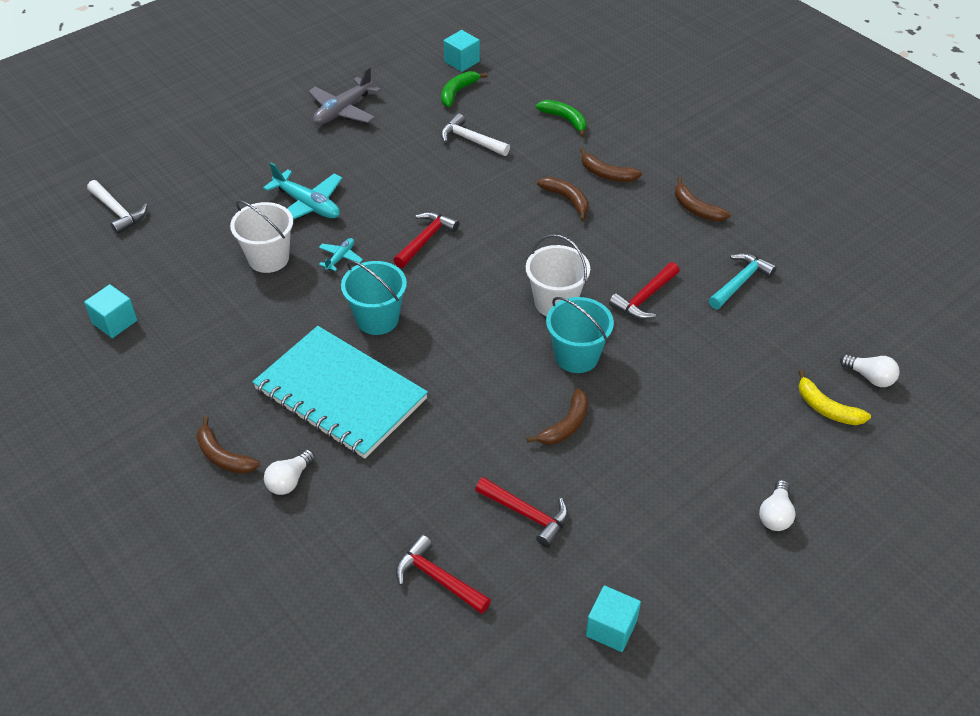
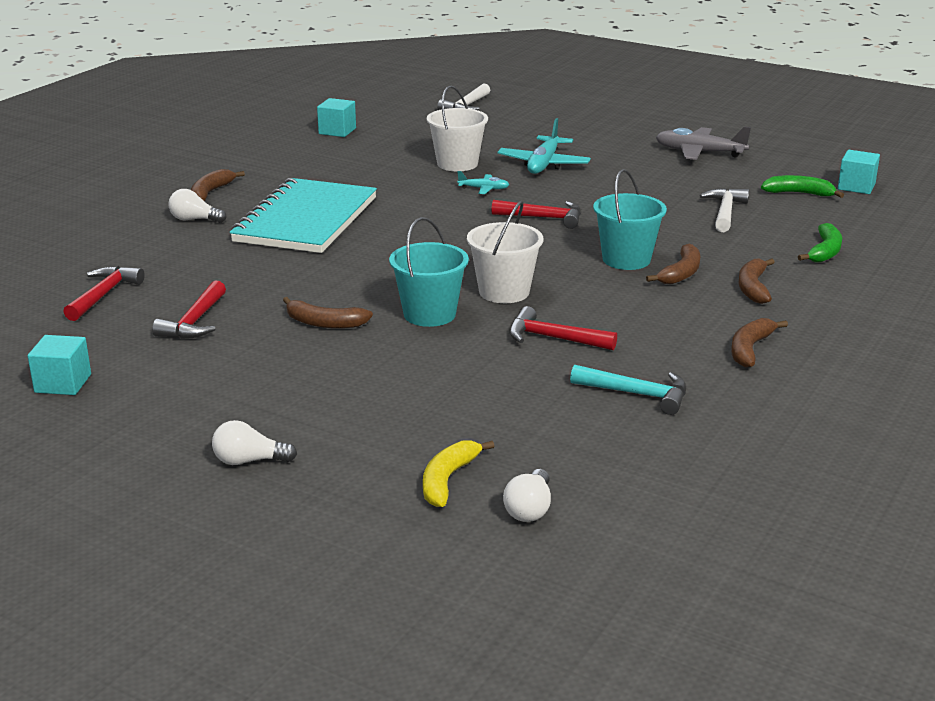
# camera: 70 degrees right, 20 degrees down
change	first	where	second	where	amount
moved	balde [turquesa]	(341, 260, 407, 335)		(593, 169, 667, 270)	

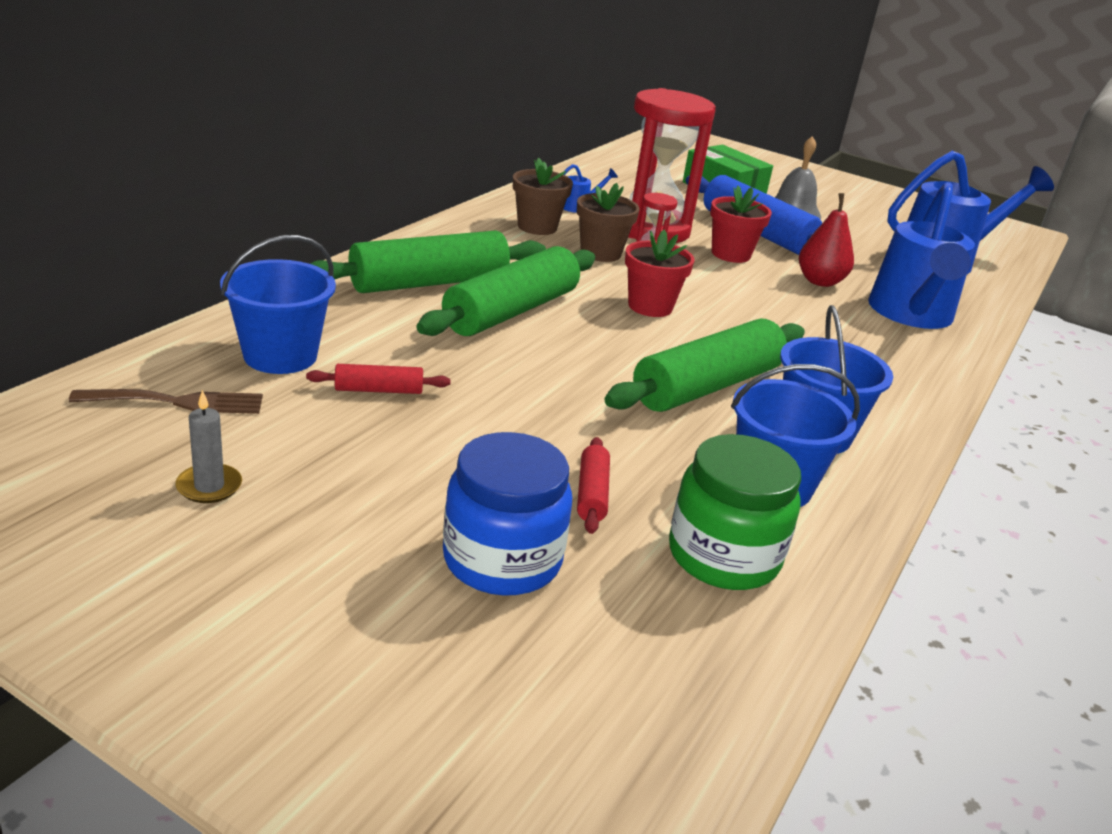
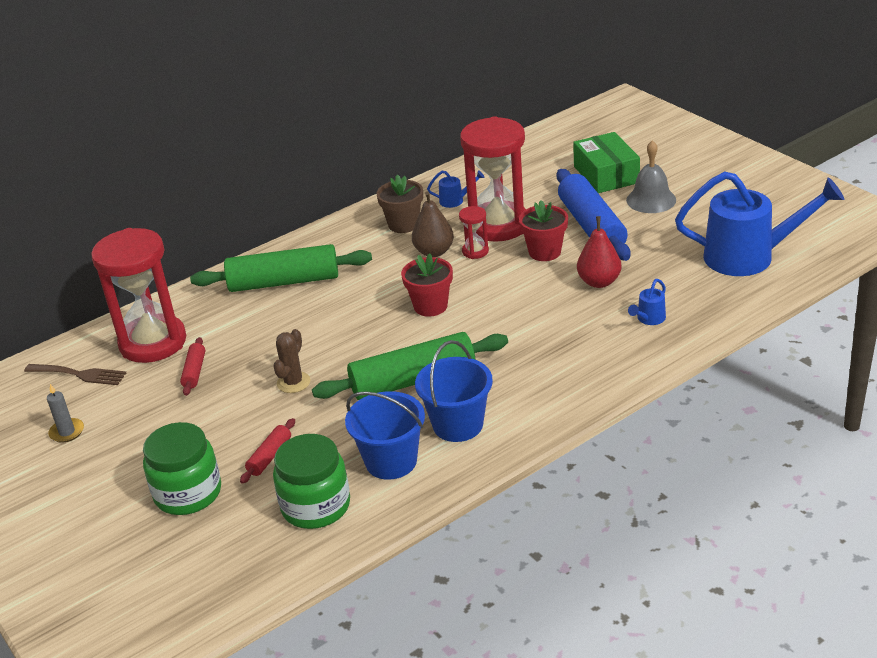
# camera: 30 degrees right, 5 degrees up
change	first	where	second	where	amount
resized	regadera [azul]	(868, 182, 975, 329)		(628, 279, 666, 325)	x0.40
replaced	maceta [marrón]	(577, 183, 639, 262)	pera [marrón]	(412, 191, 454, 257)	
replaced	balde [azul]	(220, 235, 336, 374)	reloj de arena [rojo]	(91, 228, 186, 363)	
removed	rodillo [verde]	(417, 246, 595, 336)			
turned	rodillo [rojo]	(306, 364, 451, 394)		(180, 337, 205, 396)	75 degrees clockwise
recoloured	tarro [azul]	(443, 432, 572, 596)	tarro [verde]	(143, 422, 221, 515)	
added			cactus [marrón]	(273, 329, 310, 393)	

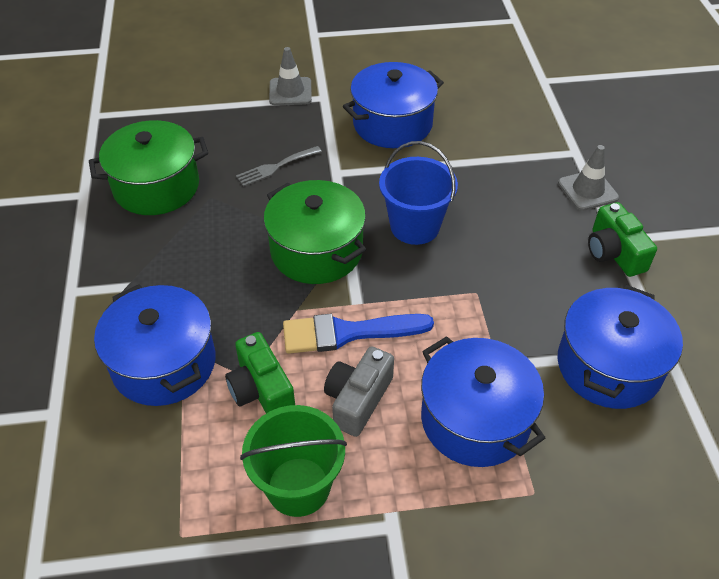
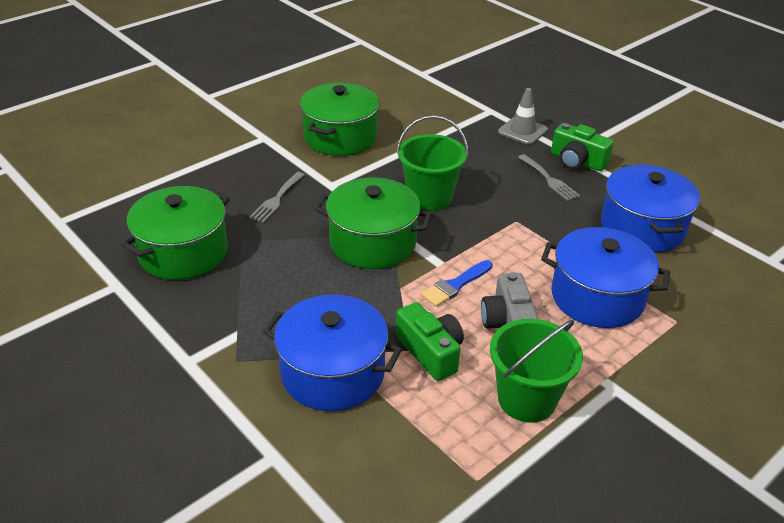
# camera: 35 degrees left, 10 degrees down
change	first	where	second	where	amount
removed	cono de tráfico [gris]	(269, 47, 312, 105)			
recoloured	olla [azul]	(343, 62, 444, 148)	olla [verde]	(300, 82, 380, 156)	
recoloured	balde [azul]	(379, 141, 458, 245)	balde [verde]	(397, 115, 468, 211)	
resized	pincel [azul]	(283, 314, 434, 354)		(421, 260, 492, 307)	x0.65
turned	cámara [verde]	(225, 332, 295, 413)		(396, 302, 464, 381)	150 degrees counterclockwise
added			tenedor [gris]	(518, 154, 580, 201)	

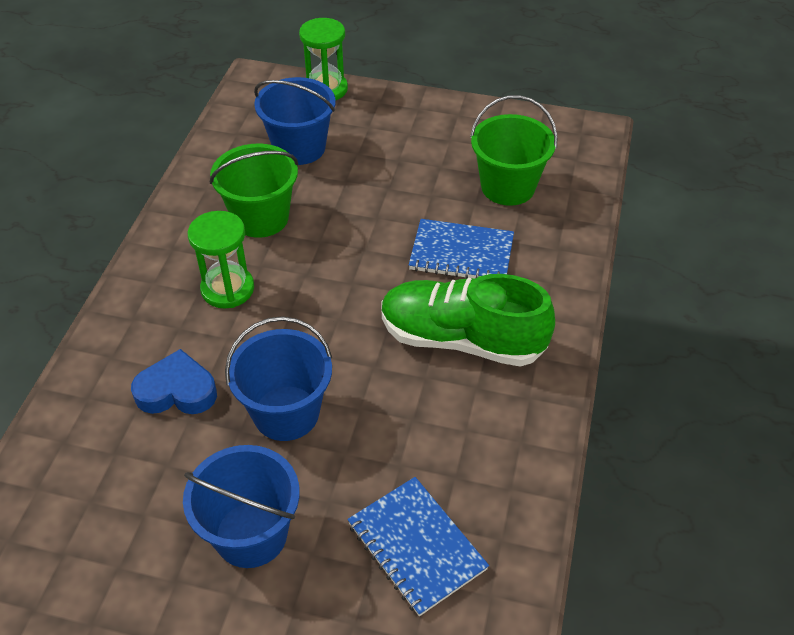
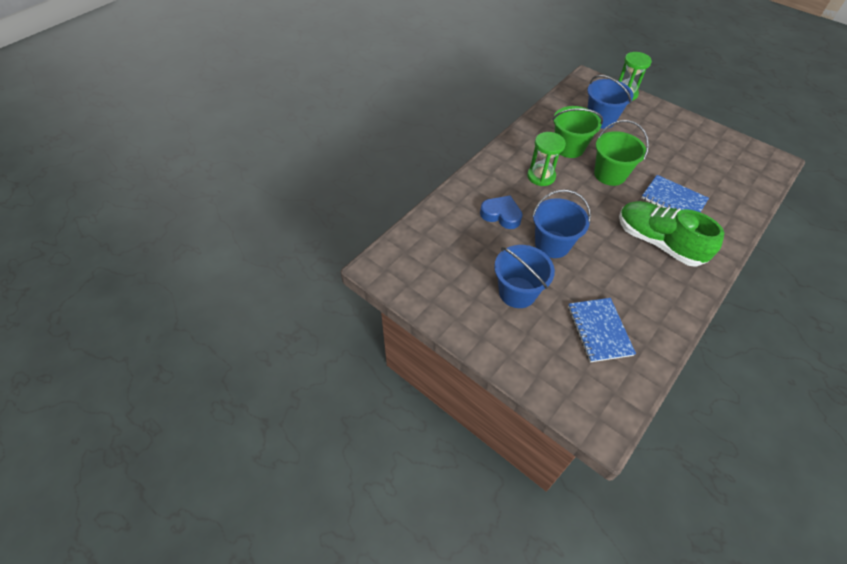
# camera: 25 degrees right, 5 degrees up
change	first	where	second	where	amount
moved	balde [verde]	(470, 95, 557, 206)		(594, 120, 649, 186)	

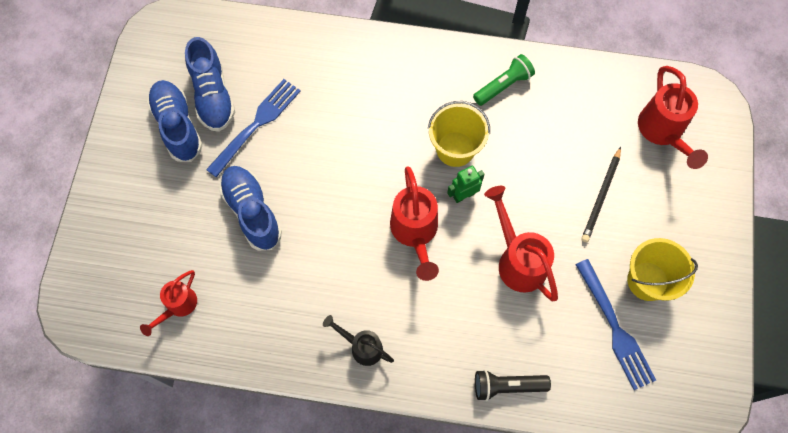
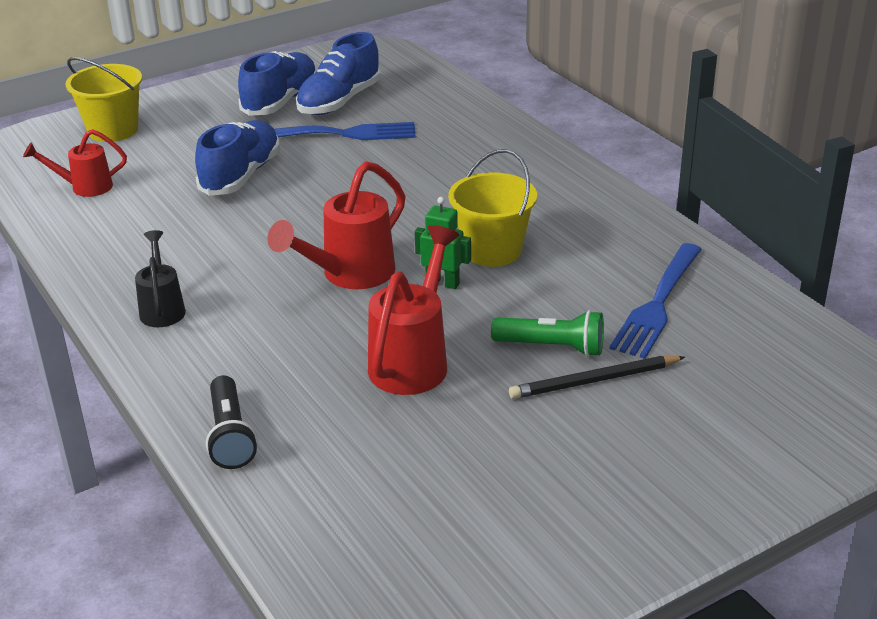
# camera: 50 degrees right, 35 degrees down
change	first	where	second	where	amount
moved	lámpara de mano [verde]	(473, 54, 535, 106)		(491, 310, 604, 357)	
removed	regadera [rojo]	(638, 66, 708, 169)			
moved	balde [amarillo]	(627, 238, 698, 301)		(66, 57, 142, 142)	
moved	tenedor [azul]	(575, 259, 656, 390)		(610, 243, 702, 359)	
turned	lámpara de mano [negro]	(475, 370, 551, 401)		(206, 375, 258, 469)	150 degrees counterclockwise

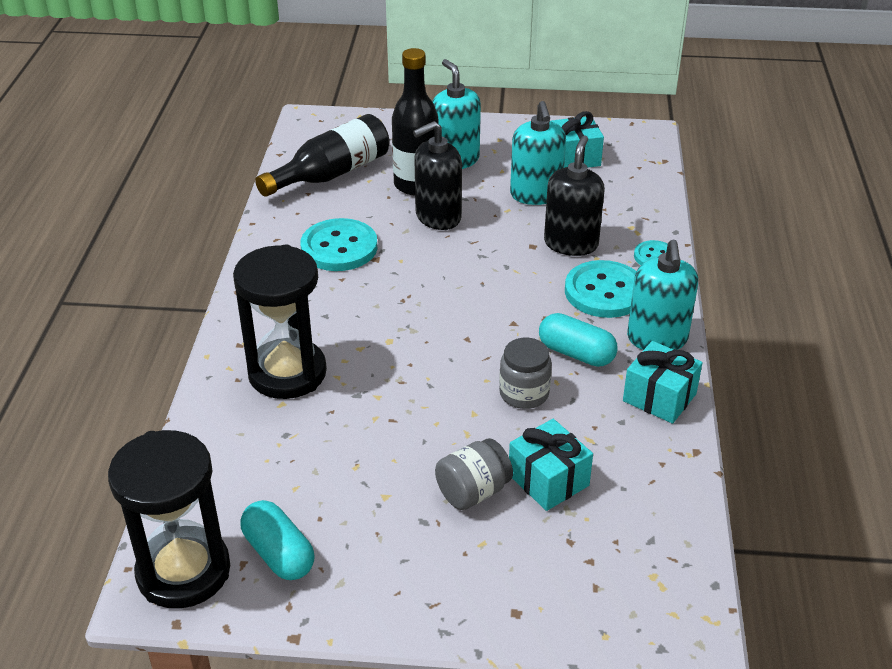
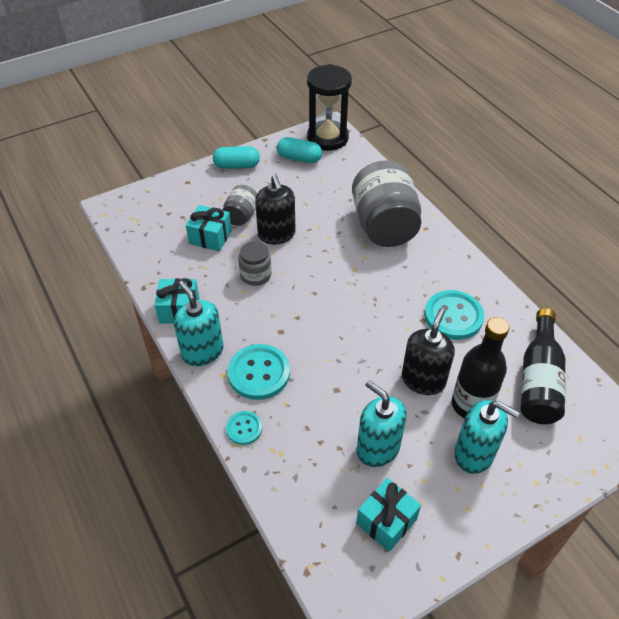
# camera: 145 degrees right, 10 degrees up
change	first	where	second	where	amount
moved	dispensador de jabón [negro]	(544, 135, 605, 256)		(255, 175, 296, 244)	
replaced	reloj de arena [negro]	(233, 244, 327, 399)	tarro [gris]	(352, 160, 421, 247)	
moved	cápsula [turquesa]	(539, 313, 617, 367)		(213, 146, 260, 169)	

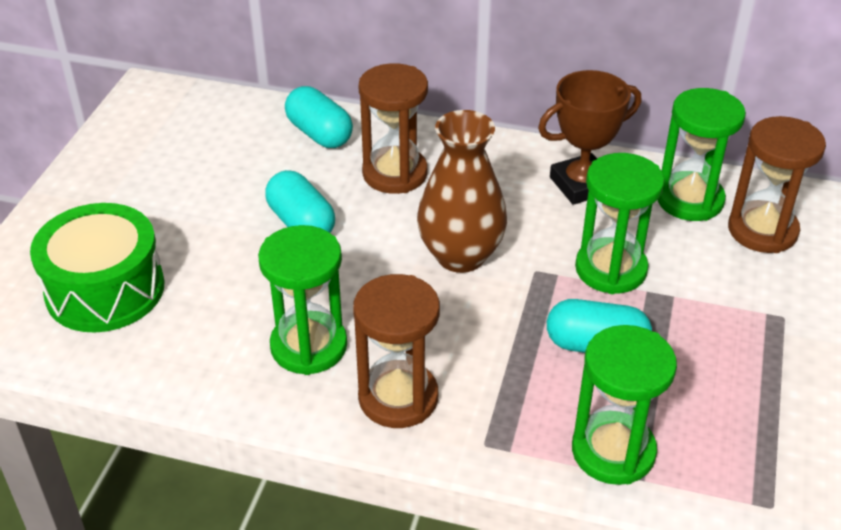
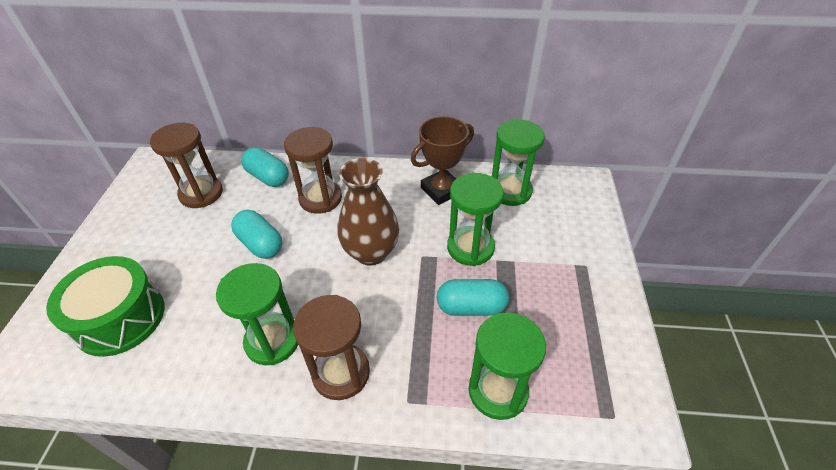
# camera: 10 degrees left, 5 degrees up
change	first	where	second	where	amount
moved	reloj de arena [marrón]	(728, 116, 826, 253)		(150, 123, 223, 208)	

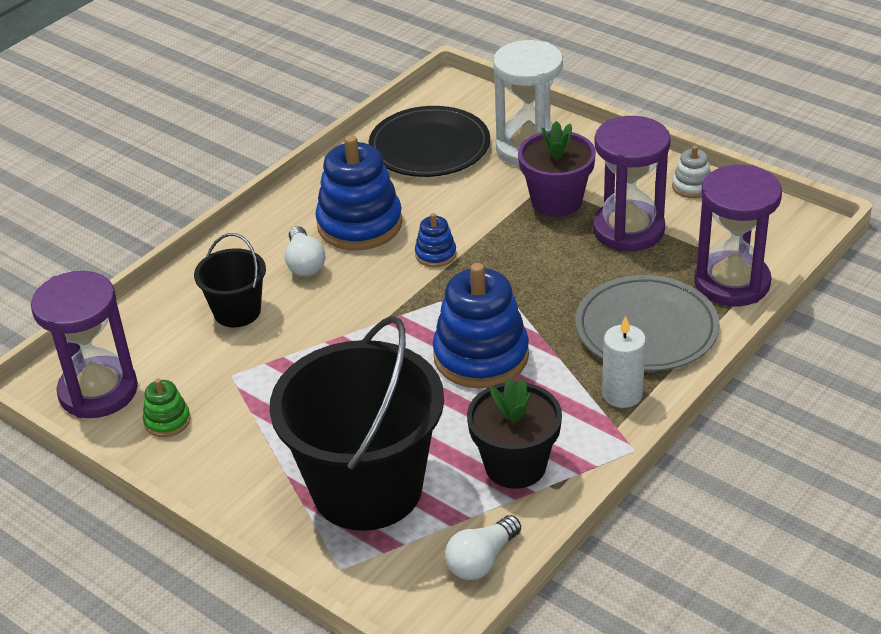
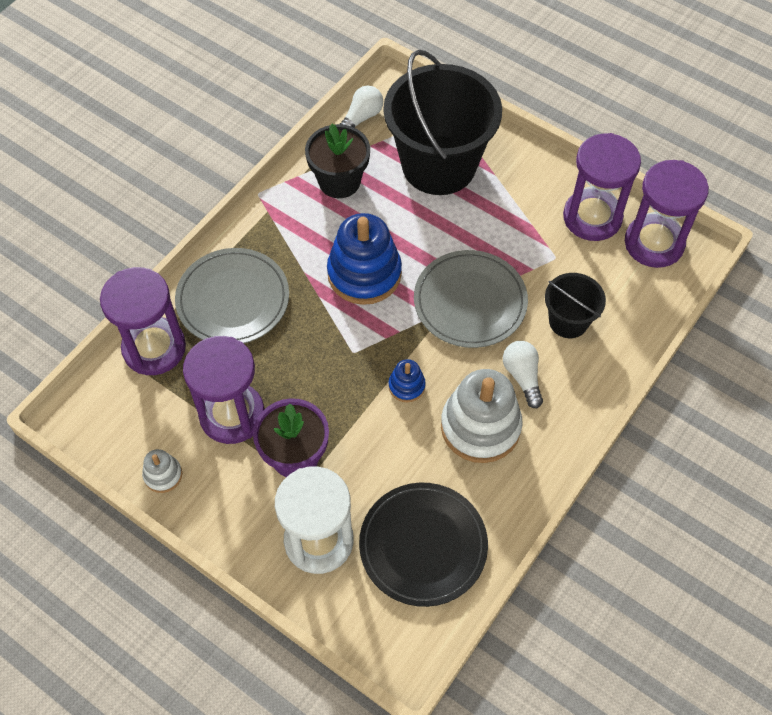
# camera: 175 degrees right, 20 degrees up
change	first	where	second	where	amount
recoloured	juguete apilable [azul]	(315, 135, 403, 250)	juguete apilable [blanco]	(441, 369, 523, 463)	
removed	vela [blanco]	(602, 316, 646, 408)			
replaced	juguete apilable [verde]	(143, 378, 190, 437)	reloj de arena [morado]	(563, 133, 641, 241)	
added			plato [gris]	(414, 250, 528, 348)	

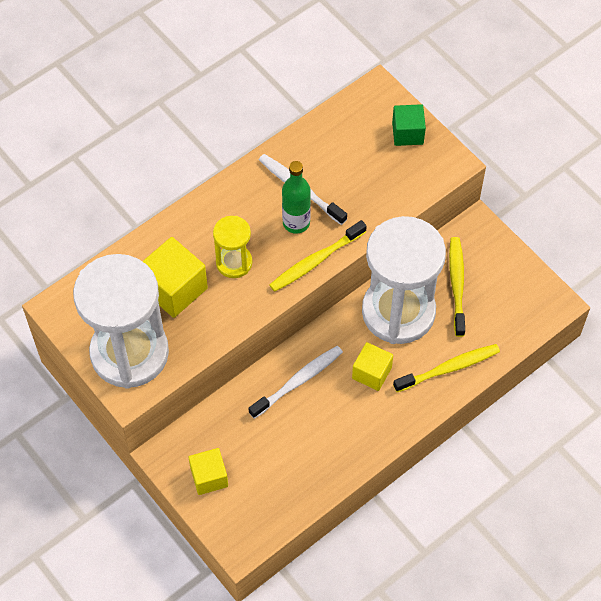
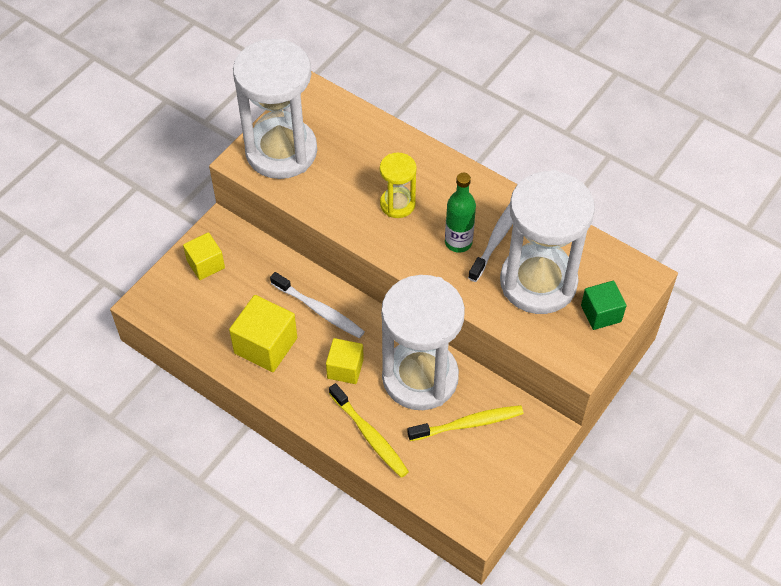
# camera: 75 degrees right, 5 degrees down
change	first	where	second	where	amount
removed	cepillo de dientes [amarillo]	(269, 220, 367, 292)			
moved	cubo [amarillo]	(142, 237, 208, 318)		(229, 295, 297, 372)	
added			reloj de arena [blanco]	(500, 170, 595, 314)	

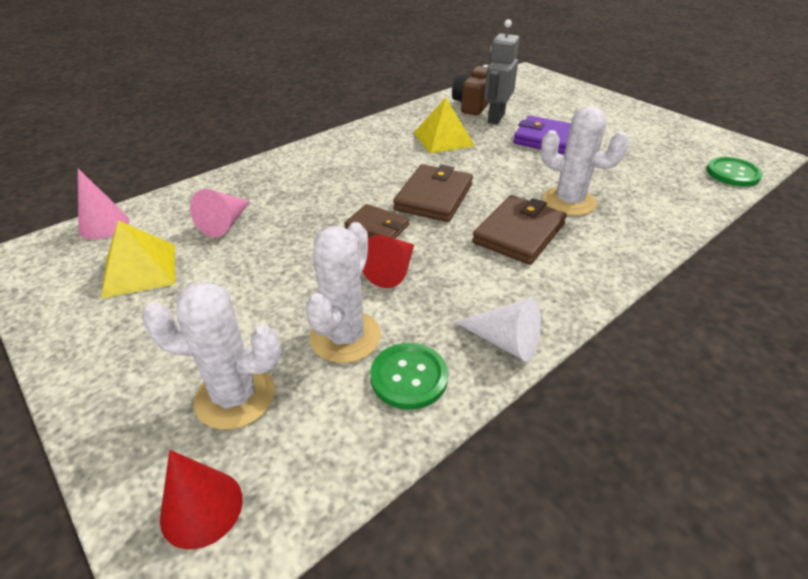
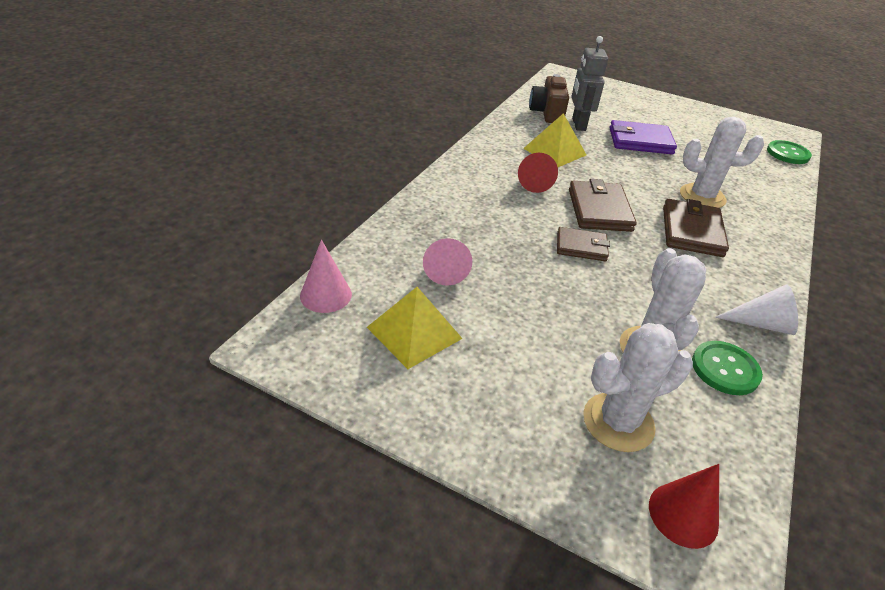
# camera: 25 degrees left, 0 degrees up
change	first	where	second	where	amount
moved	cono [rojo]	(362, 235, 414, 288)		(518, 153, 558, 193)	

